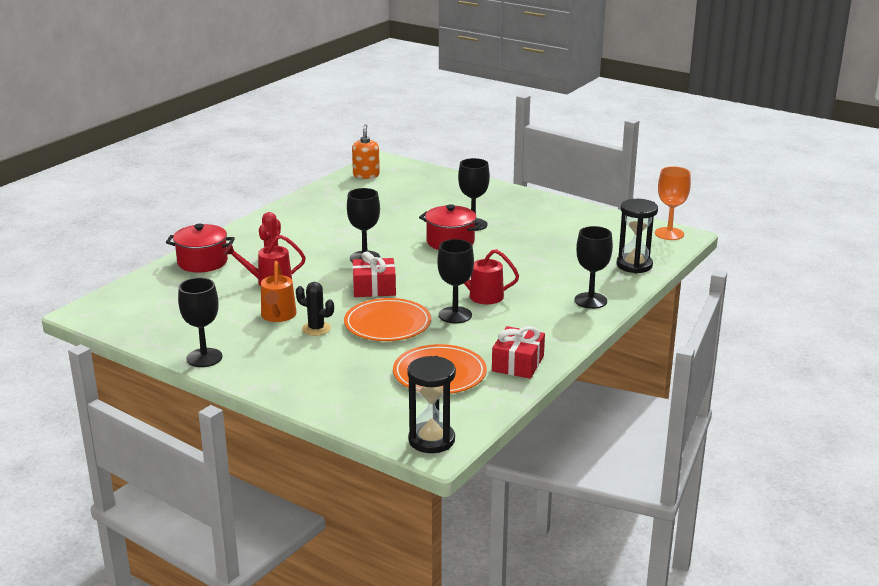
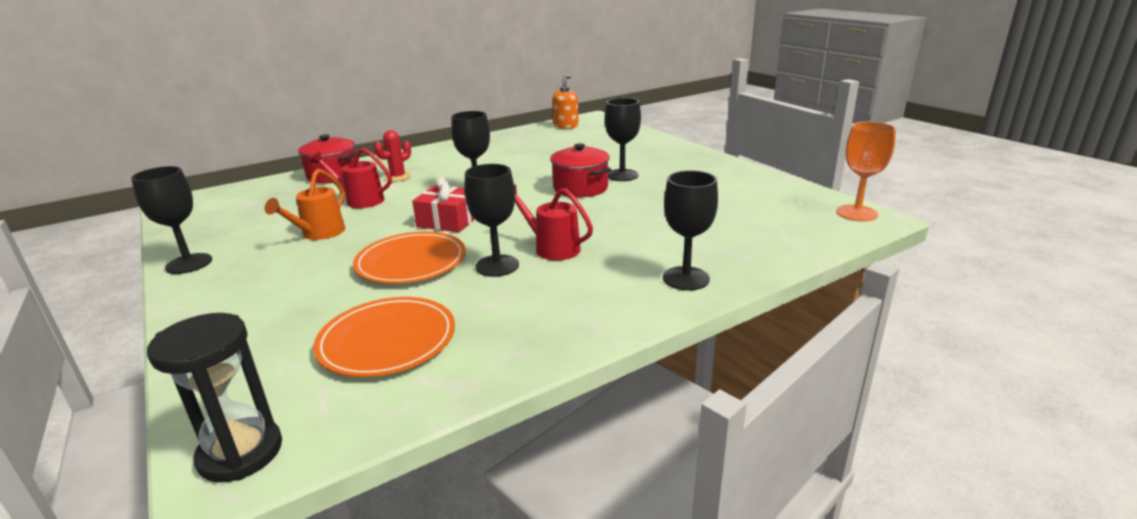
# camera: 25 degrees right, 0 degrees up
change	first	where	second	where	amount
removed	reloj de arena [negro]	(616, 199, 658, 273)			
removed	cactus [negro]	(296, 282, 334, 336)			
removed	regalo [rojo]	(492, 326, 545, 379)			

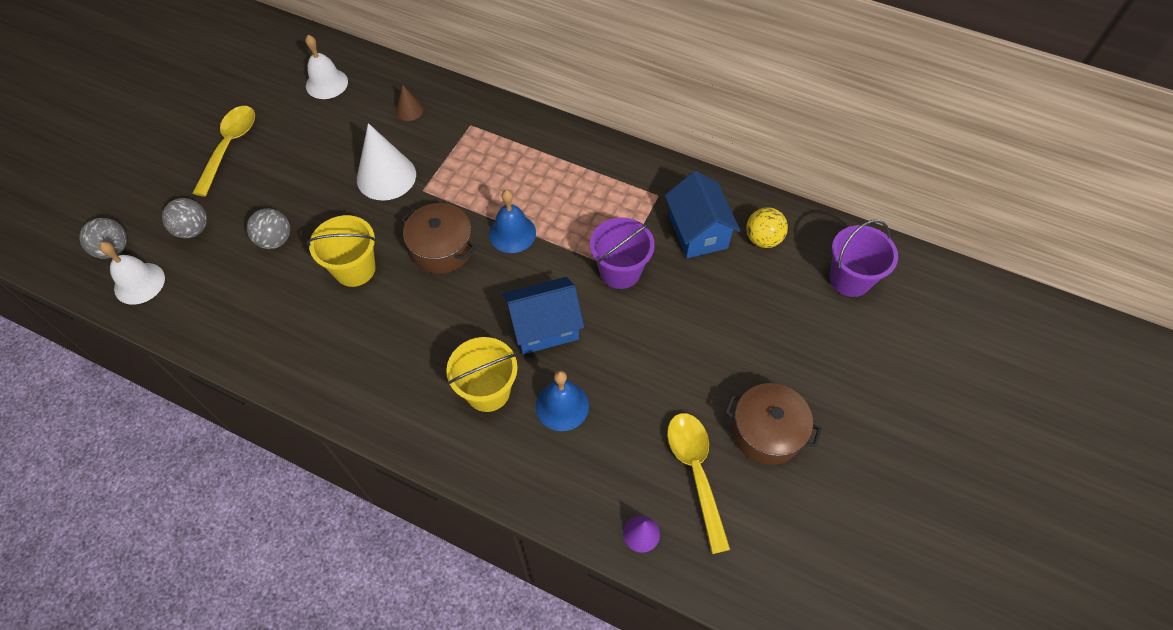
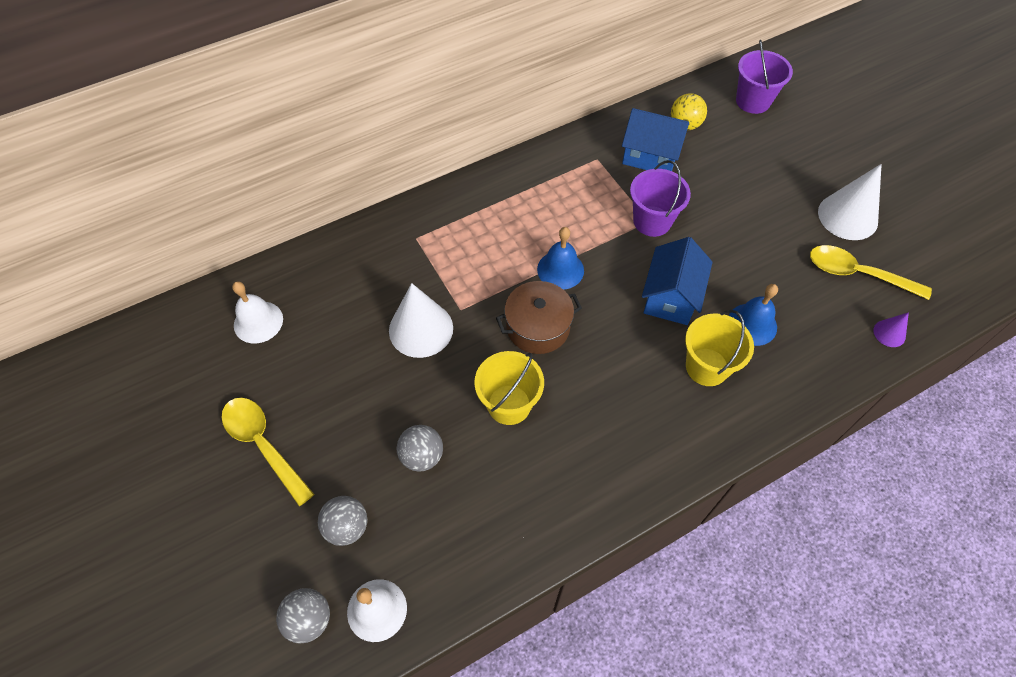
# camera: 55 degrees left, 0 degrees up
change	first	where	second	where	amount
removed	cono [marrón]	(396, 85, 423, 121)			
replaced	olla [marrón]	(725, 383, 822, 465)	cono [blanco]	(818, 164, 882, 240)	

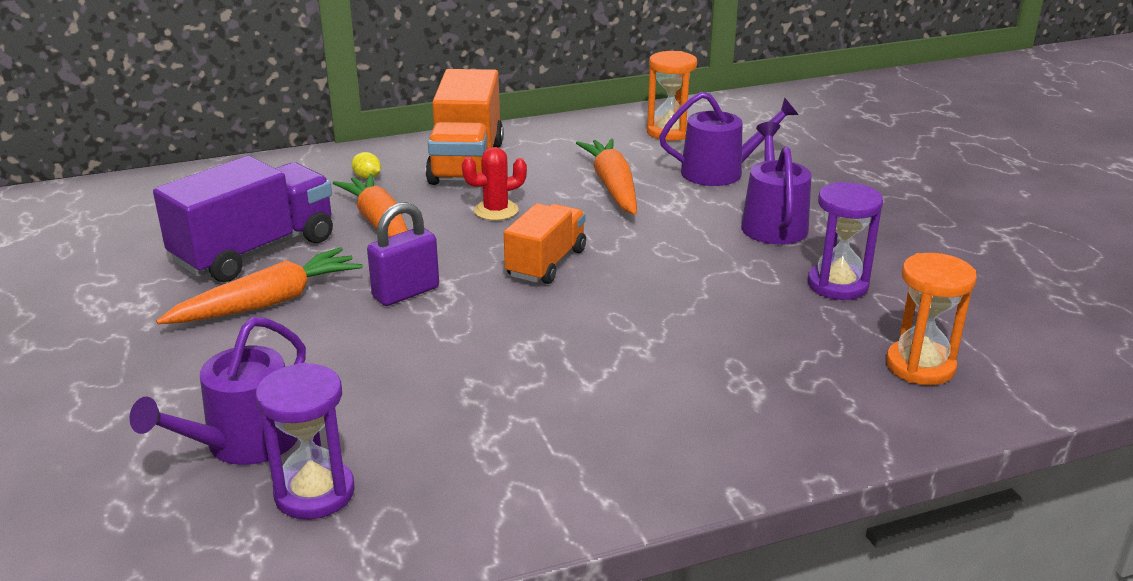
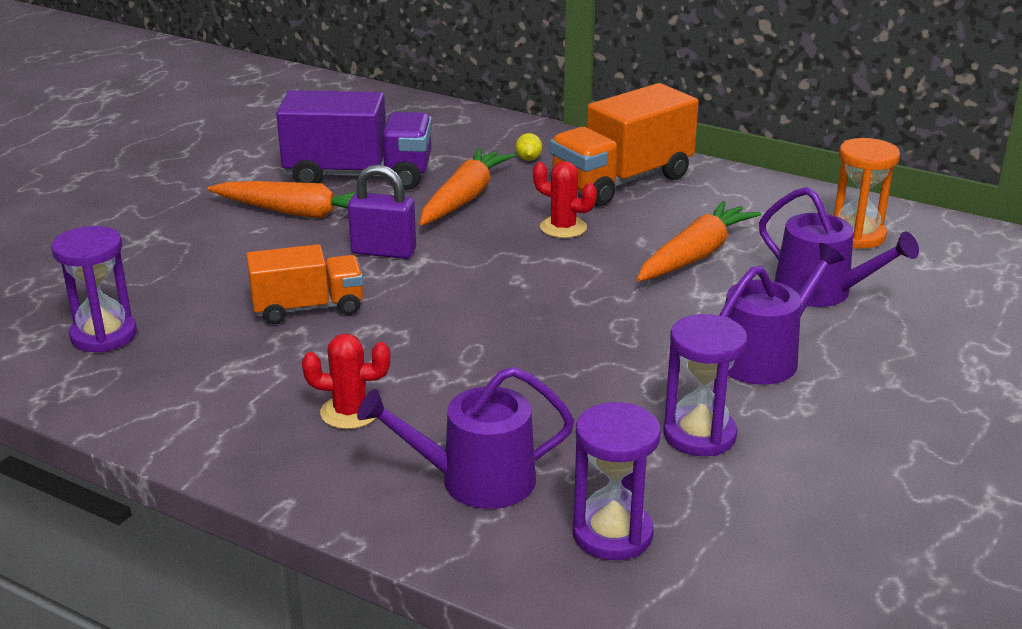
# camera: 50 degrees right, 0 degrees up
change	first	where	second	where	amount
moved	camión [naranja]	(504, 203, 586, 284)		(246, 244, 364, 324)	
recoloured	reloj de arena [naranja]	(886, 253, 977, 385)	reloj de arena [morado]	(573, 402, 661, 560)	
moved	regadera [morado]	(129, 317, 306, 465)		(357, 367, 574, 509)	
added			cactus [rojo]	(302, 333, 390, 429)	

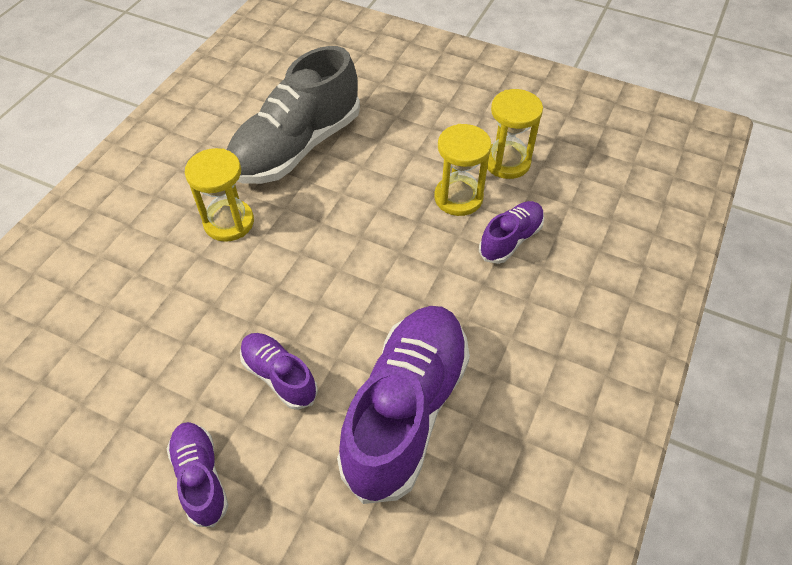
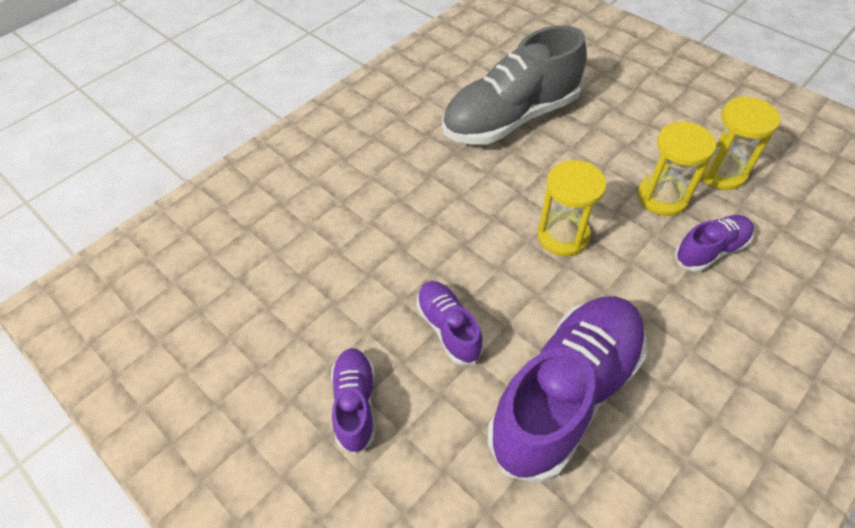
# camera: 20 degrees right, 0 degrees up
change	first	where	second	where	amount
moved	reloj de arena [amarillo]	(185, 148, 254, 242)		(537, 160, 606, 256)	

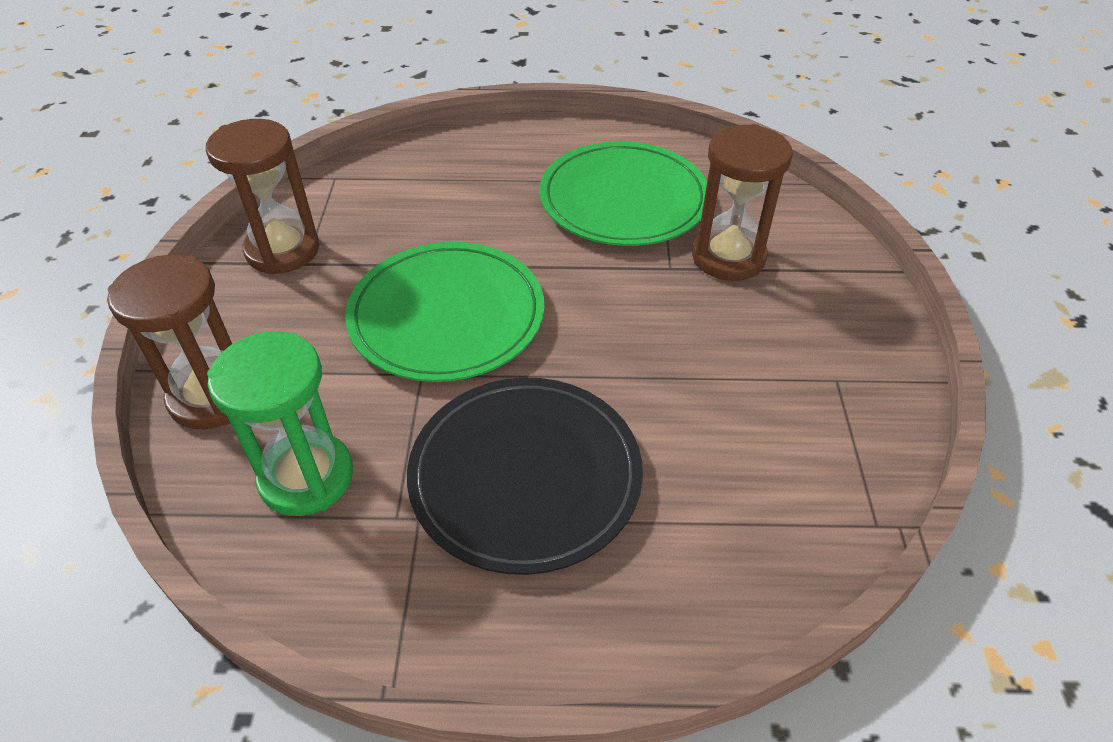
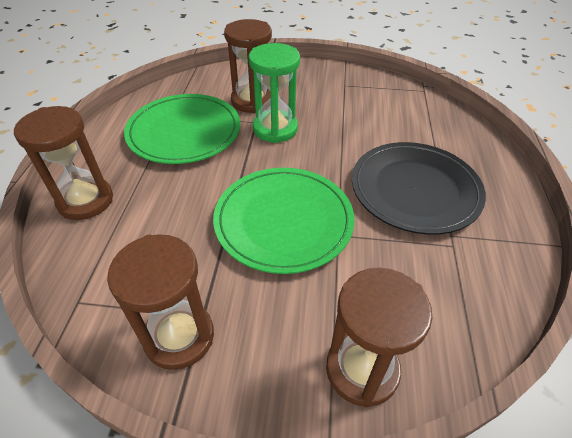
# camera: 85 degrees left, 0 degrees up
change	first	where	second	where	amount
moved	reloj de arena [verde]	(207, 331, 353, 516)		(249, 43, 300, 143)	
added			reloj de arena [marrón]	(14, 106, 113, 220)	

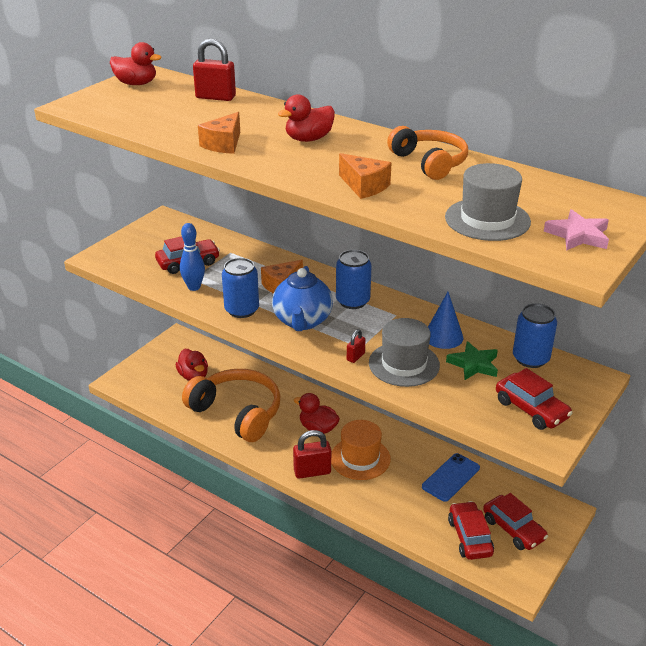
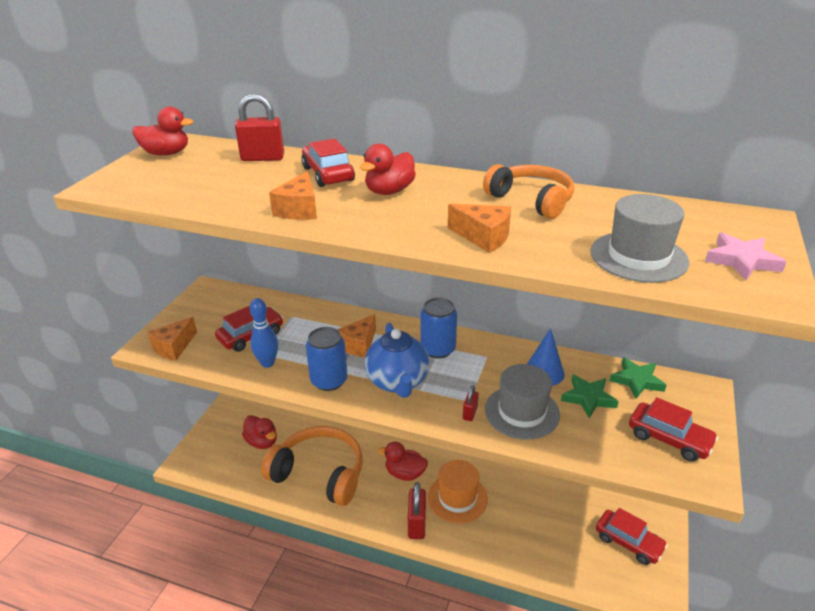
# camera: 15 degrees left, 0 degrees up
change	first	where	second	where	amount
replaced	lata [azul]	(513, 303, 557, 368)	estrella [verde]	(609, 357, 666, 399)	
turned	candado [rojo]	(293, 430, 331, 479)		(408, 482, 426, 539)	60 degrees counterclockwise
removed	móvil [azul]	(422, 453, 480, 502)			
moved	coche [rojo]	(448, 501, 494, 560)		(301, 138, 355, 187)	
added			queso [naranja]	(148, 317, 197, 360)	

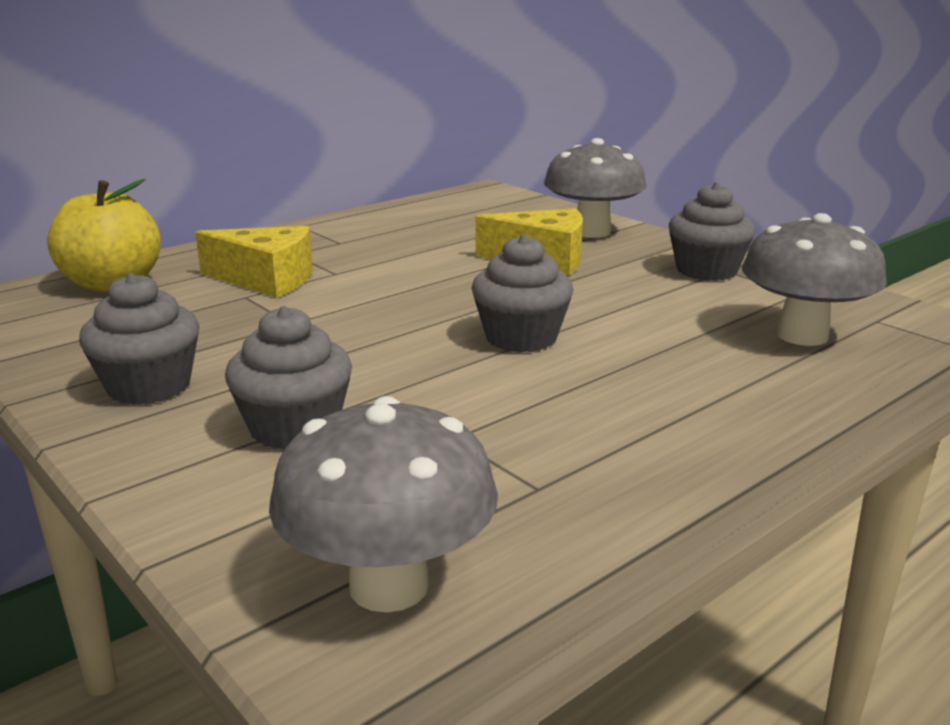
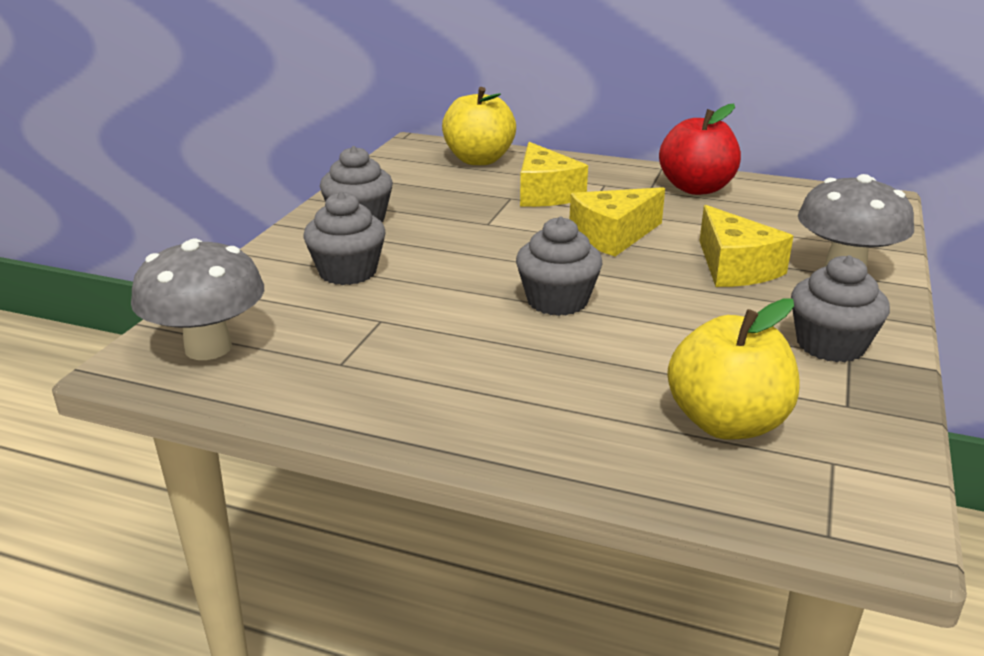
# camera: 60 degrees right, 5 degrees up
change	first	where	second	where	amount
replaced	seta [gris]	(742, 213, 887, 346)	manzana [amarillo]	(667, 298, 800, 440)	
added			manzana [rojo]	(659, 103, 741, 195)	
added			queso [amarillo]	(570, 187, 665, 257)	

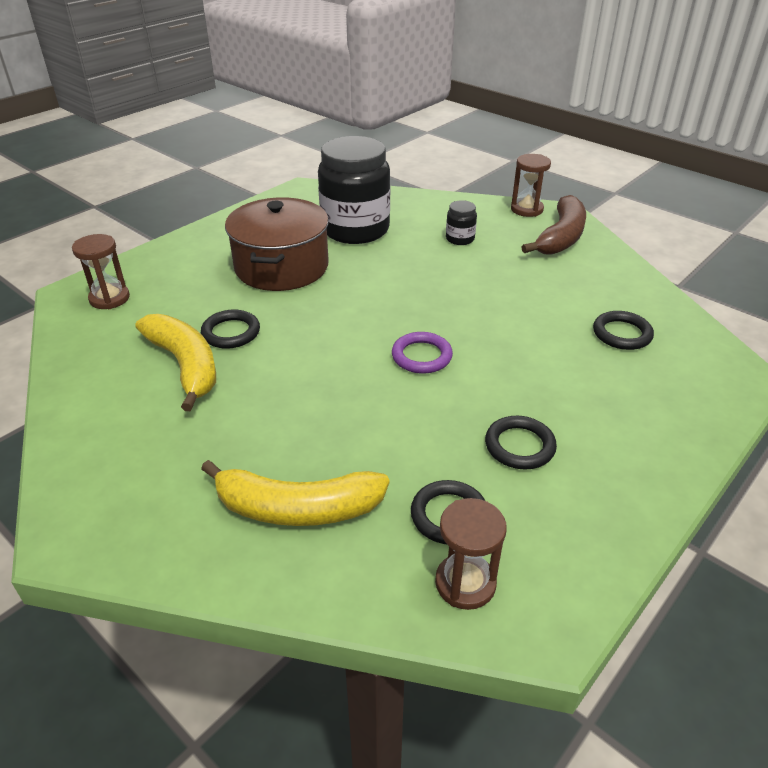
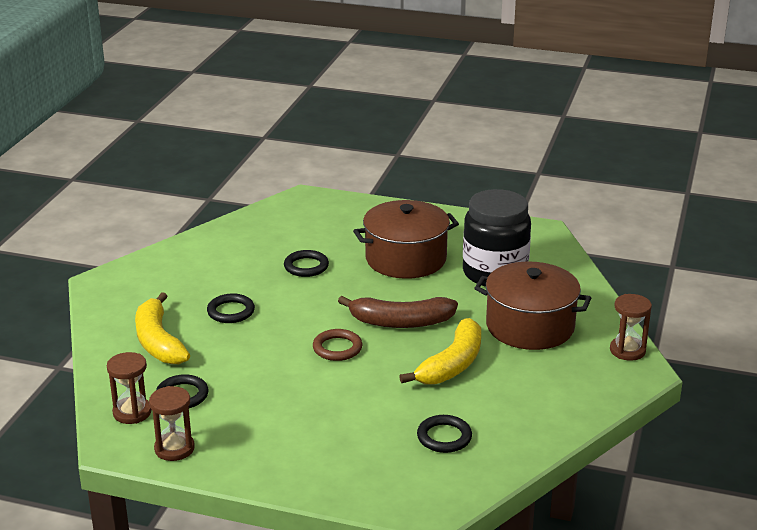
# camera: 65 degrees right, 10 degrees down
change	first	where	second	where	amount
moved	plátano [marrón]	(522, 195, 586, 255)		(338, 296, 458, 328)	
replaced	tarro [negro]	(446, 200, 477, 245)	olla [marrón]	(474, 262, 591, 350)	
moved	reloj de arena [marrón]	(72, 234, 130, 309)		(149, 386, 195, 461)	
moved	plátano [amarillo]	(135, 314, 216, 411)		(399, 318, 481, 385)	
recoloured	anillo [morado]	(392, 332, 453, 374)	anillo [marrón]	(313, 329, 362, 361)	
moved	anillo [negro]	(485, 416, 557, 469)		(207, 293, 255, 323)	

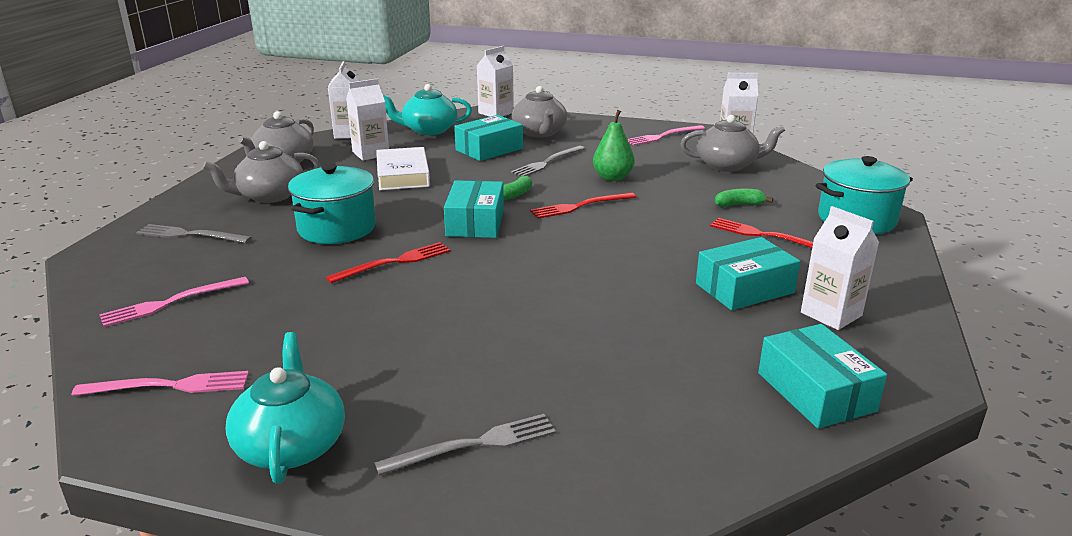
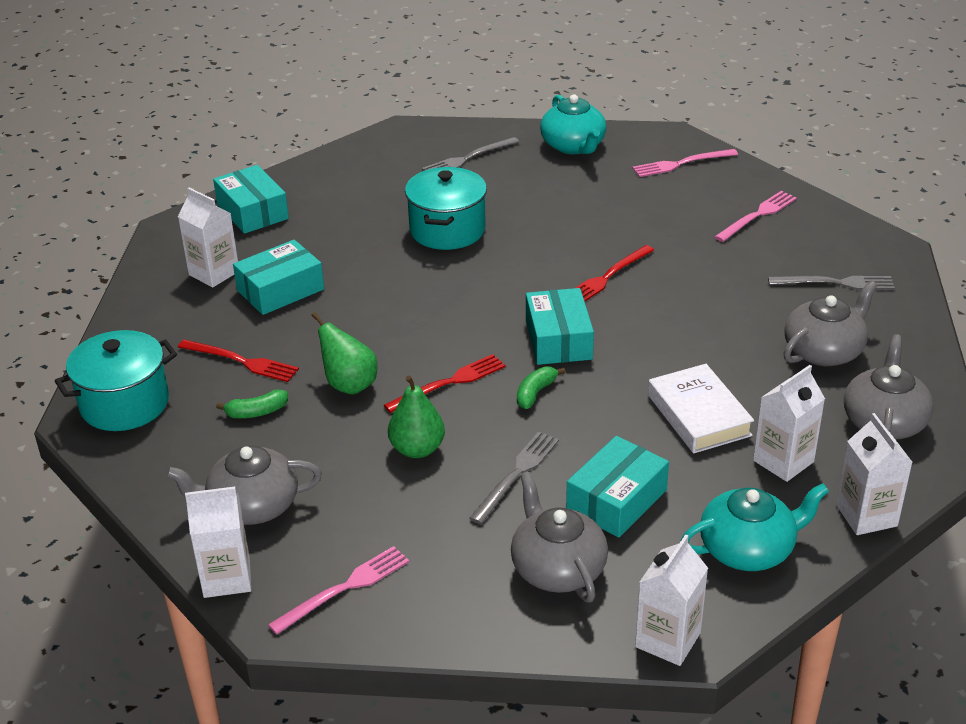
# camera: 170 degrees right, 10 degrees up
change	first	where	second	where	amount
moved	olla [turquesa]	(288, 164, 376, 244)		(405, 167, 487, 250)	
added			pera [verde]	(312, 312, 377, 395)	

